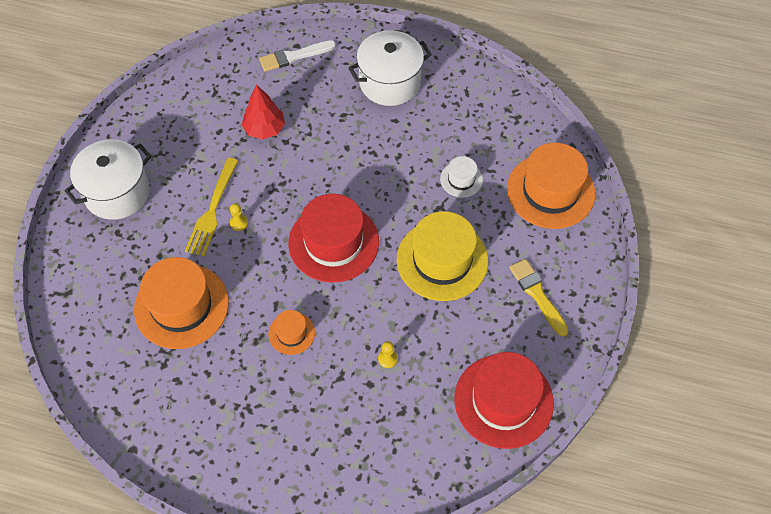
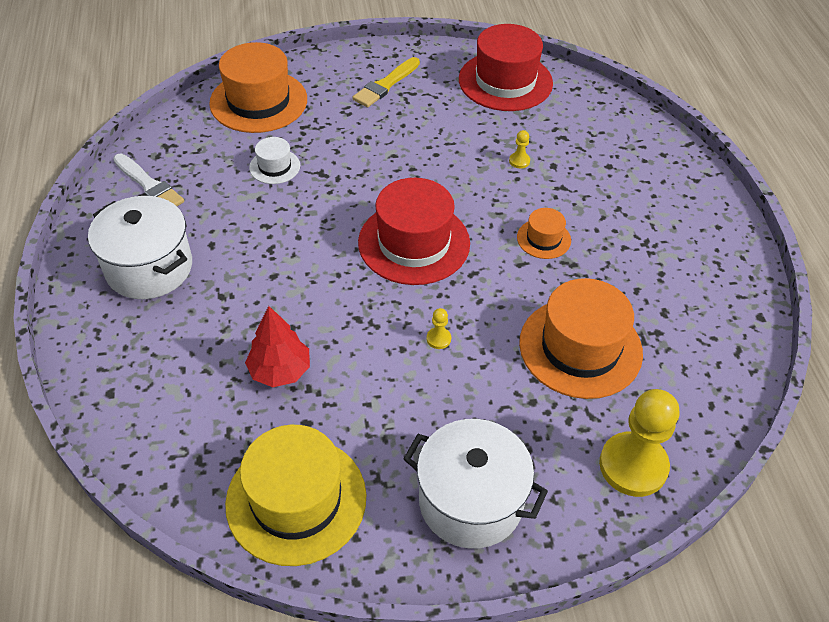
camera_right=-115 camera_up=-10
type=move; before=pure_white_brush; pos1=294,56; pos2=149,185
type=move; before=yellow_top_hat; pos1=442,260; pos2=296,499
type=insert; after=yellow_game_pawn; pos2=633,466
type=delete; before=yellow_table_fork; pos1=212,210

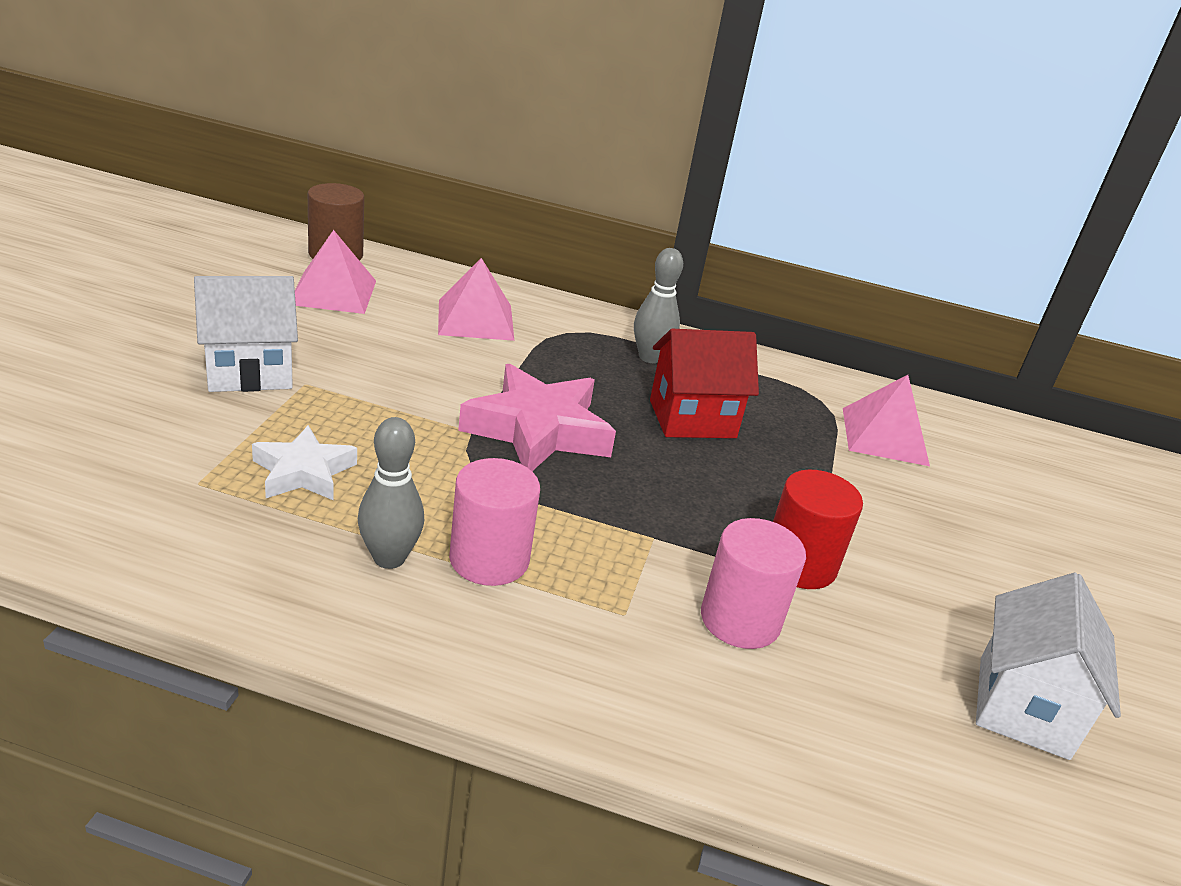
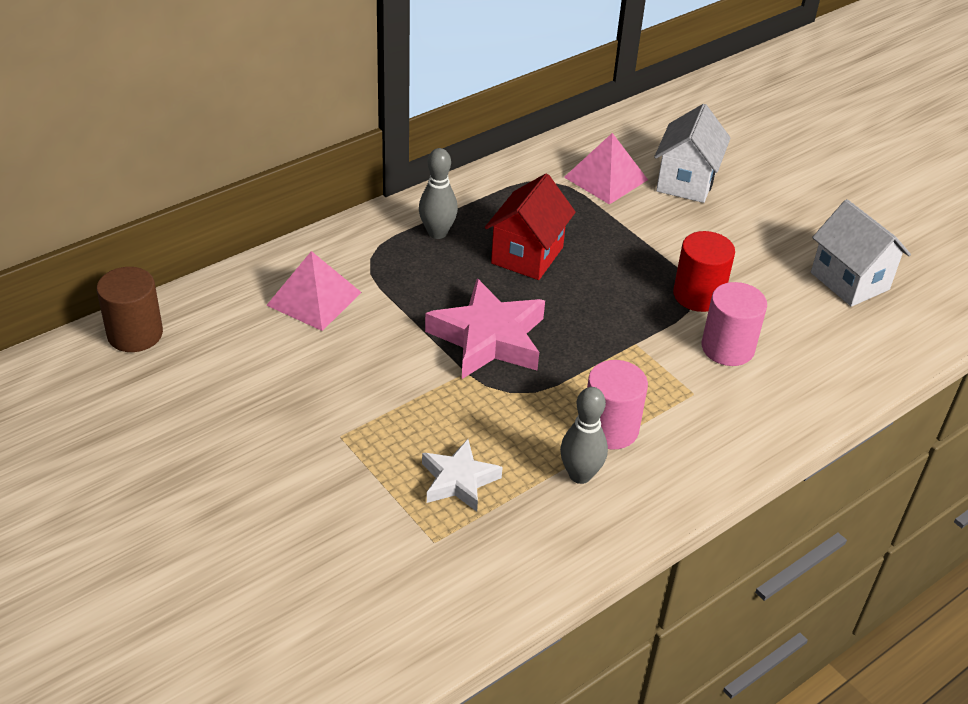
camera_right=-50 camera_up=10
type=move; before=pure_white_toy_house; pos1=249,372; pos2=686,182
type=delete; before=pink_solid_pyramid; pos1=333,292

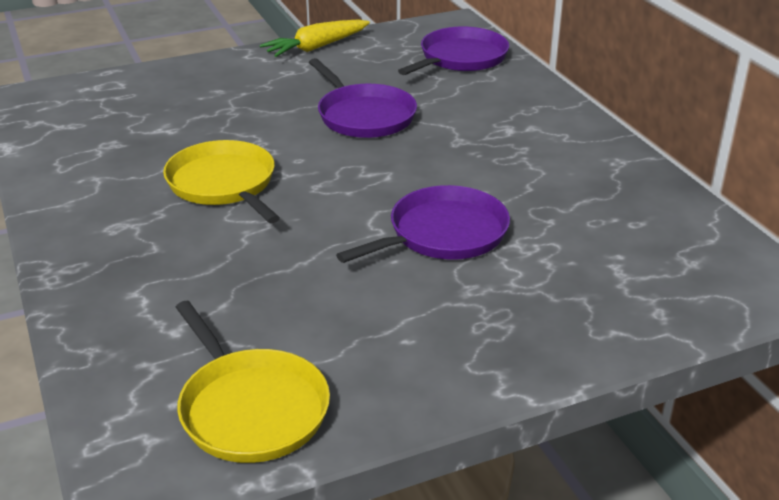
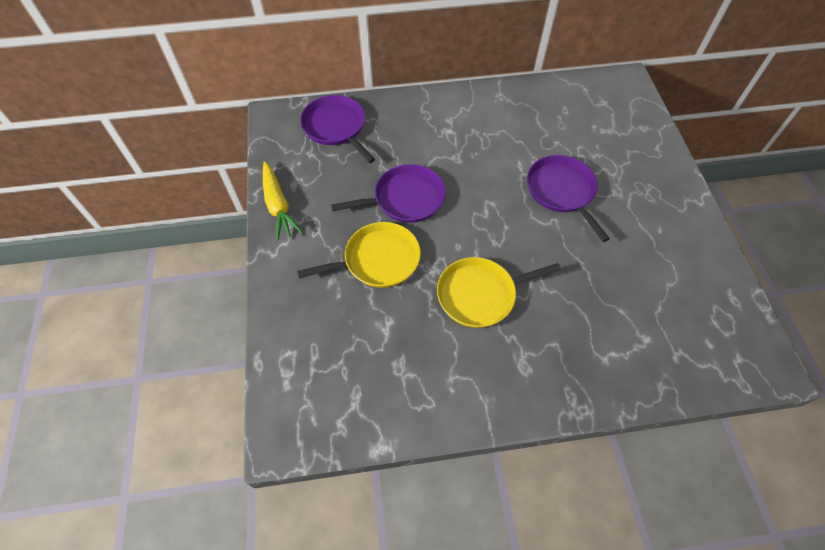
camera_right=-75 camera_up=25
type=move; before=yellow_pan; pos1=250,408; pos2=378,260

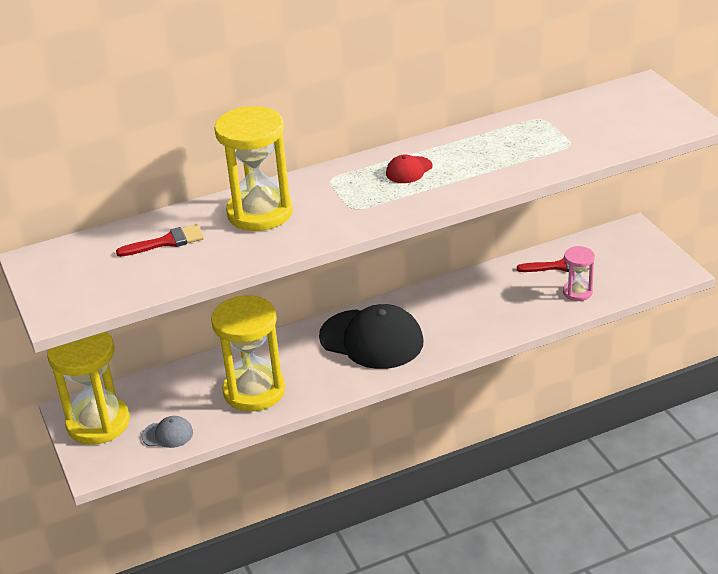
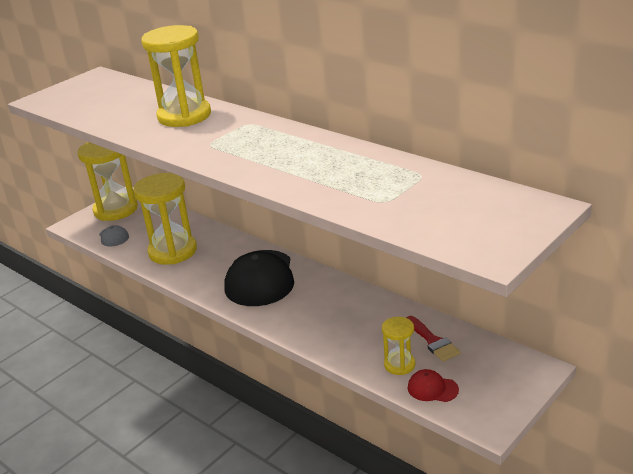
camera_right=65 camera_up=-5
type=recolor; before=pink_sand_timer; after=yellow_sand_timer; pos1=577,292; pos2=399,365
type=move; before=crimson_cap; pos1=409,170; pos2=432,388
type=delete; before=crimson_brush; pos1=167,242

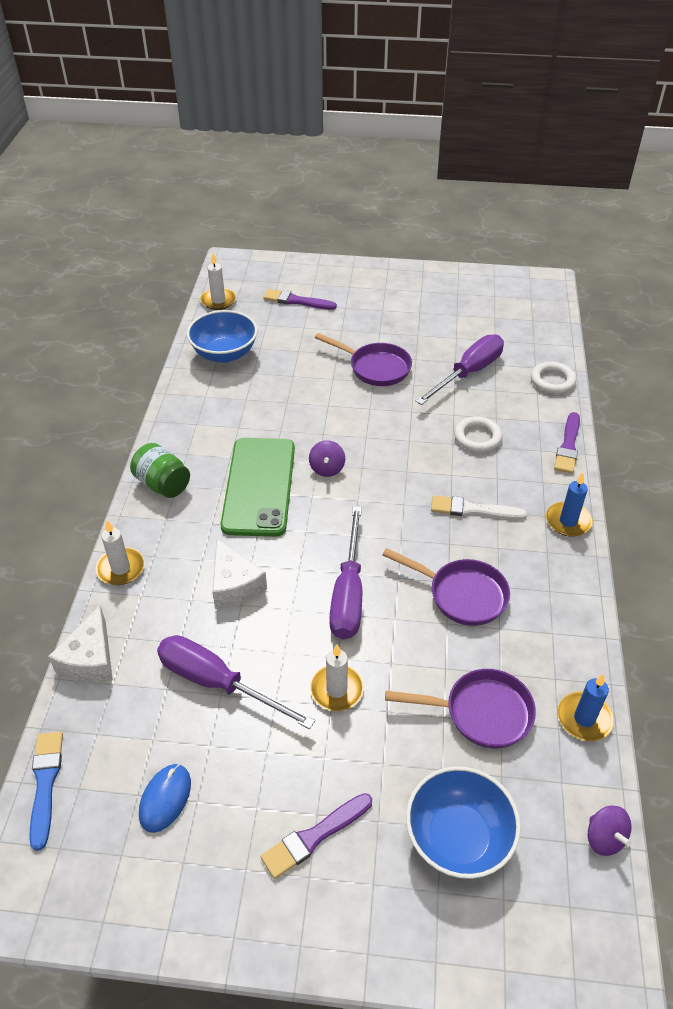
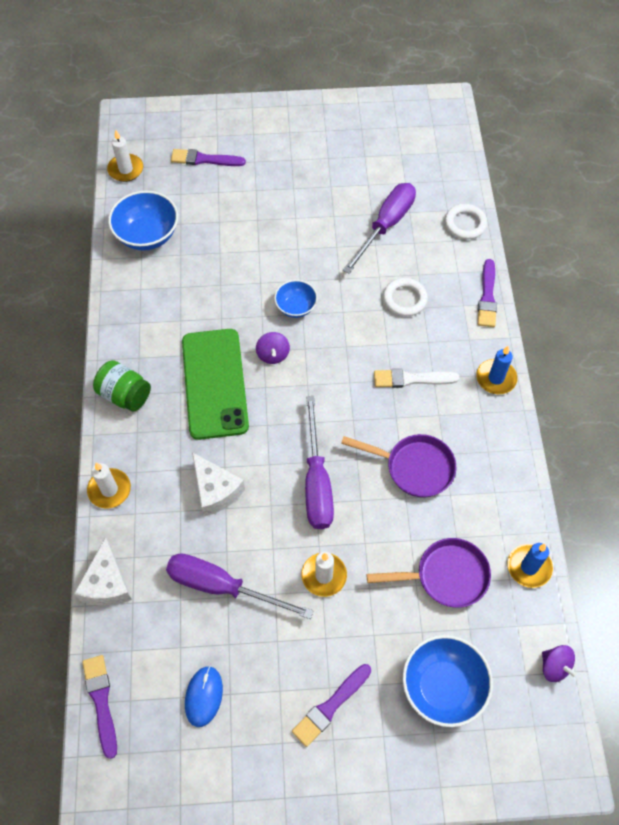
camera_right=-10 camera_up=15
type=recolor; before=cobalt_brush; after=violet_brush; pos1=45,783; pos2=101,701
type=insert; after=cobalt_serving_bowl; pos2=296,307
type=delete; before=violet_pan; pos1=375,368

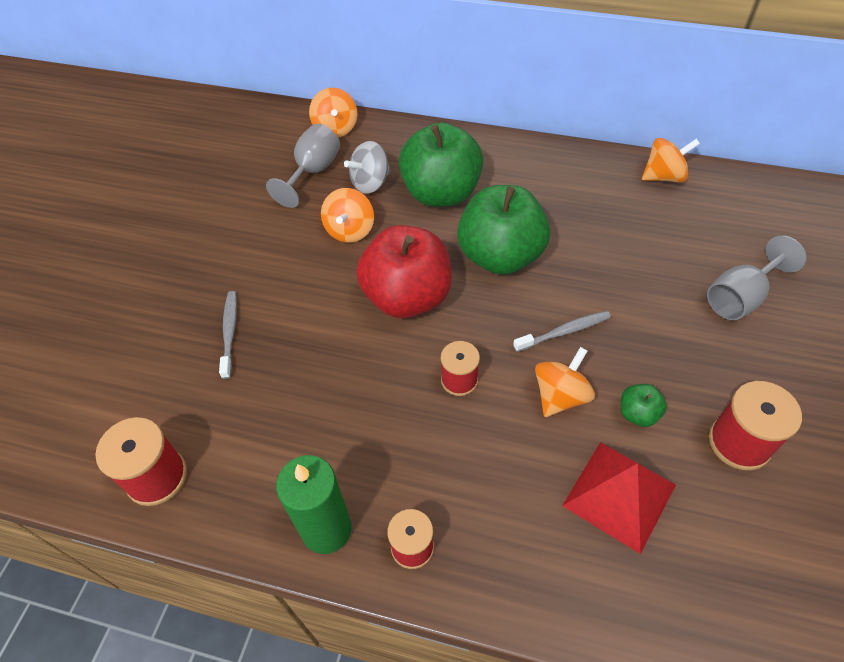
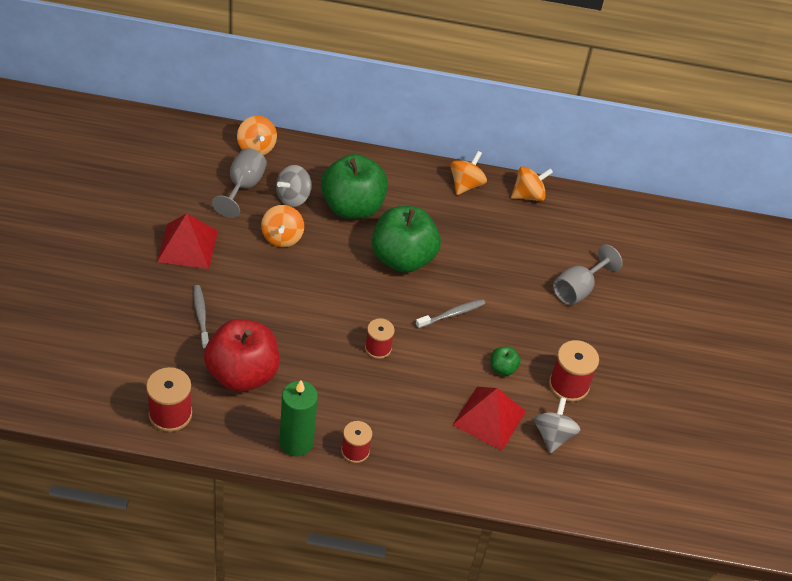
camera_right=-15 camera_up=-5
type=insert; after=crimson_solid_pyramid; pos2=187,246
type=move; before=crimson_apple; pos1=407,297; pos2=242,374
type=move; before=orange_spinning_top; pos1=560,396; pos2=466,184
type=insert; after=gray_spinning_top; pos2=553,436

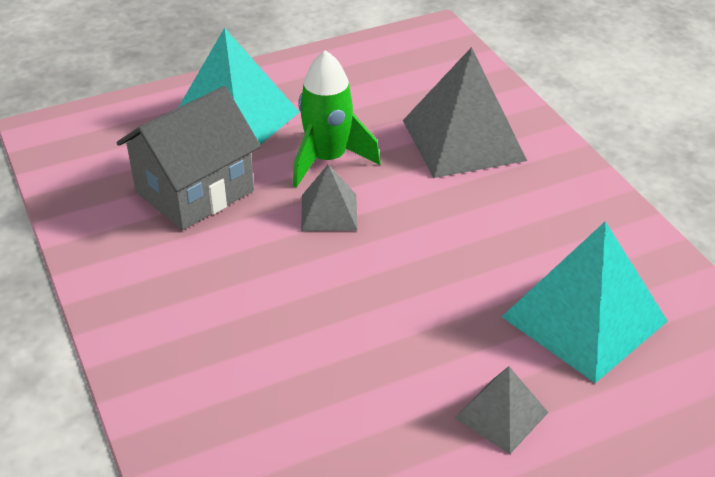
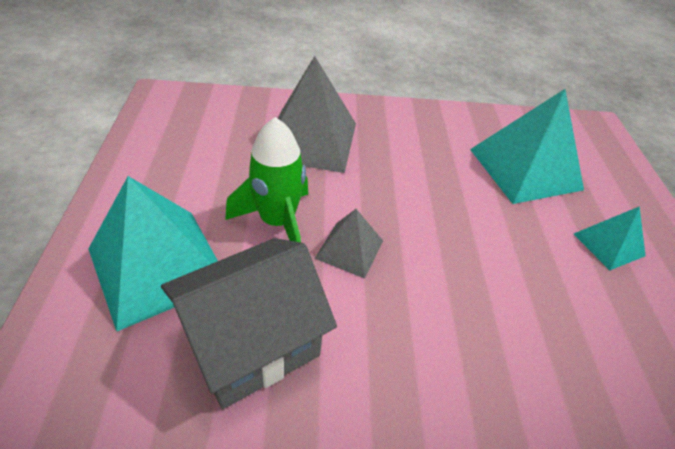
camera_right=-70 camera_up=5
type=rotate; before=gray_toy_house; pos1=194,191; pos2=251,343; turn=75
type=recolor; before=gray_solid_pyramid; after=teal_solid_pyramid; pos1=501,415; pos2=608,244

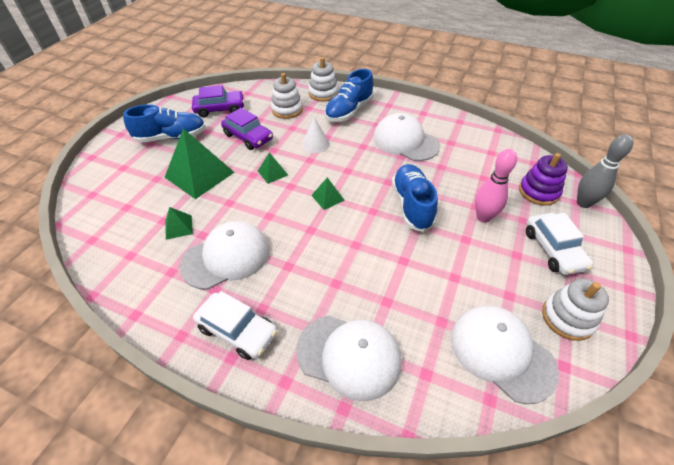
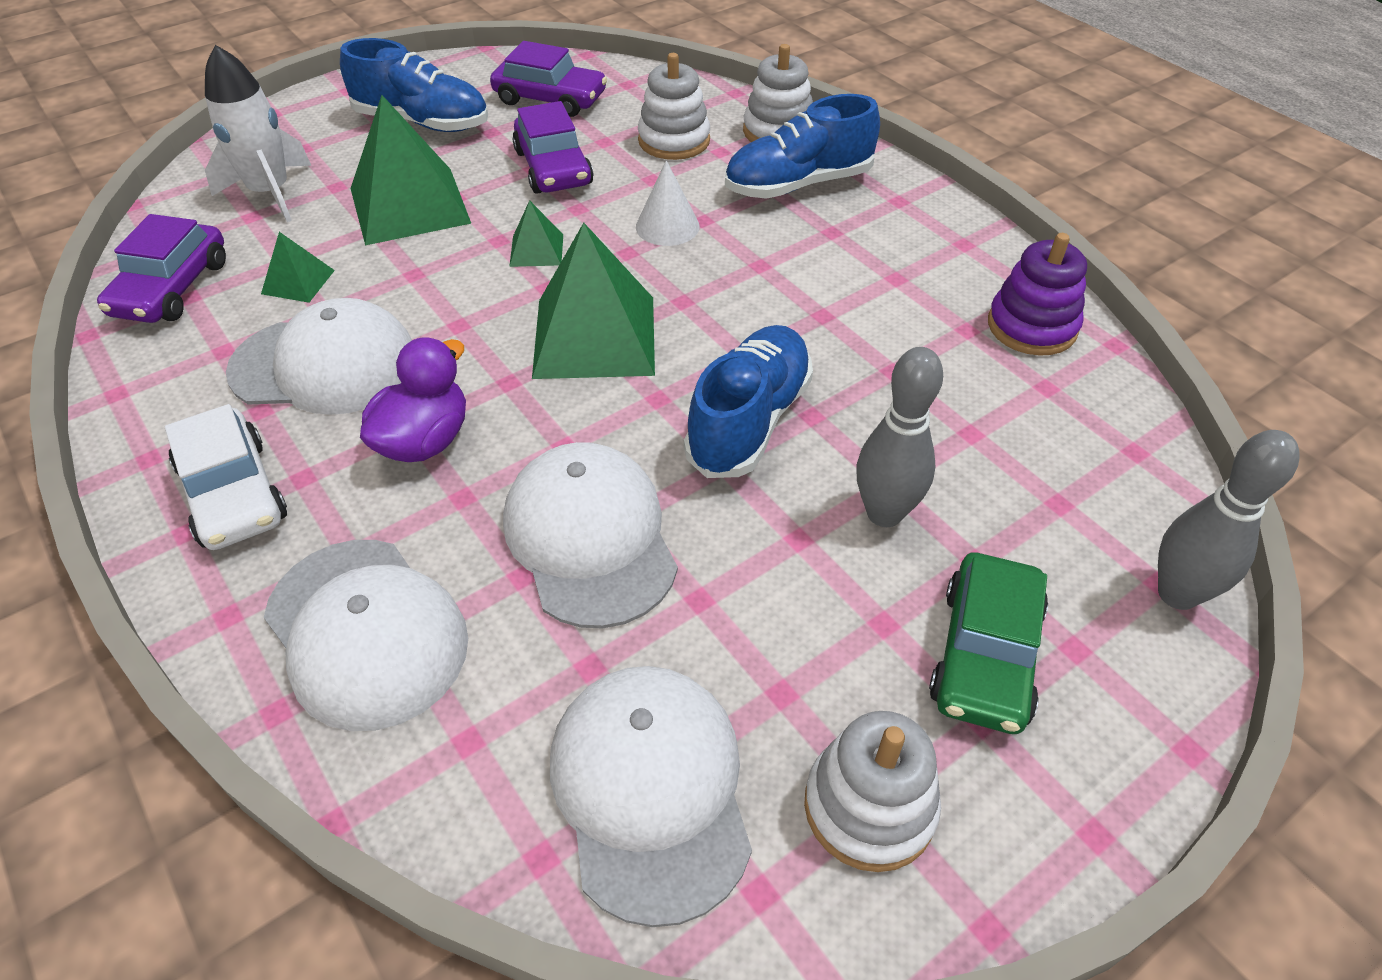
camera_right=30 camera_up=0
type=insert; after=violet_toy_car; pos2=172,288
type=insert; after=pure_white_toy_rocket; pos2=271,193
type=insert; after=violet_toy_duck; pos2=424,441
type=move; before=pure_white_cap; pos1=405,141; pos2=590,538
type=resize; before=emerald_solid_pyramid; pos1=327,197; pos2=594,336; scale=2.12
type=recolor; before=pink_skittle; after=gray_skittle; pos1=483,217; pos2=884,513
type=recolor; before=pure_white_toy_car; after=emerald_toy_car; pos1=553,249; pos2=985,655
type=move; before=violet_ring_stacker; pos1=538,192; pos2=1032,326

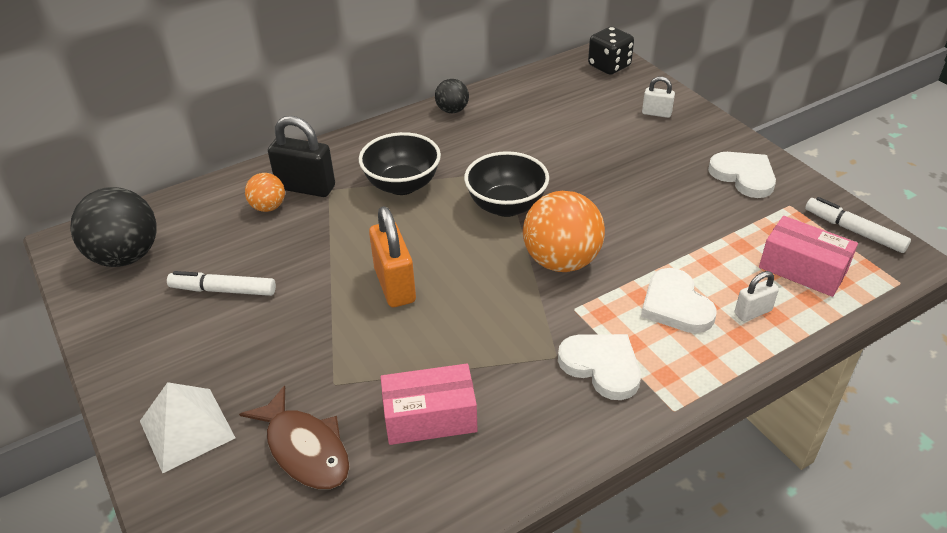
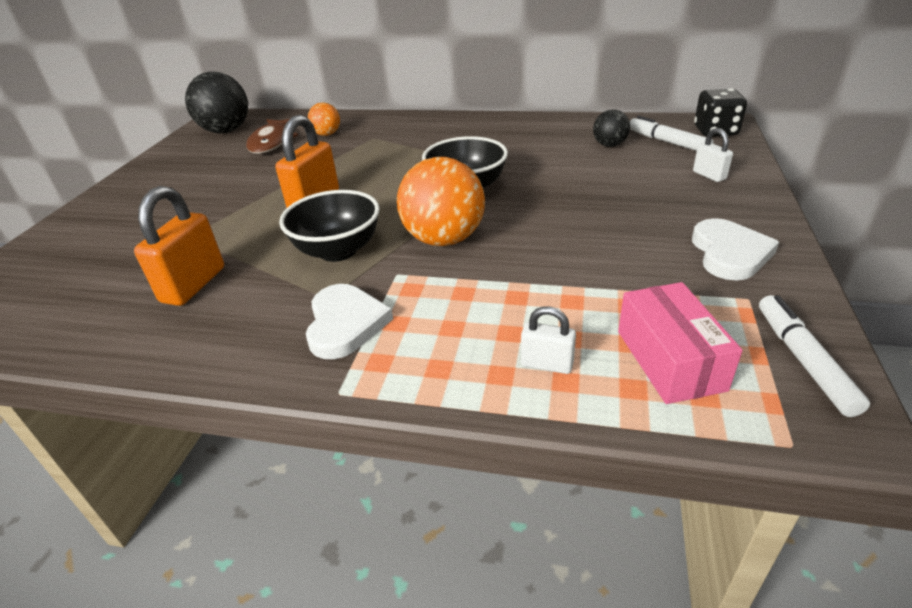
camera_right=45 camera_up=-5
type=replace; before=pink_parcel; after=orange_lock; pos1=430,417; pos2=194,285
type=move; before=russet_fish; pos1=305,449; pos2=272,142
type=move; before=ebony_serving_bowl; pos1=402,185; pos2=338,251
type=move; before=ebony_ball; pos1=452,110; pos2=609,145
type=move; before=pure_white_marker_pen; pos1=223,290; pos2=667,142
type=delete; before=pure_white_solid_pyramid; pos1=187,429
type=delete; before=ebony_lock; pos1=306,187
type=delete; before=pure_white_heart; pos1=675,305

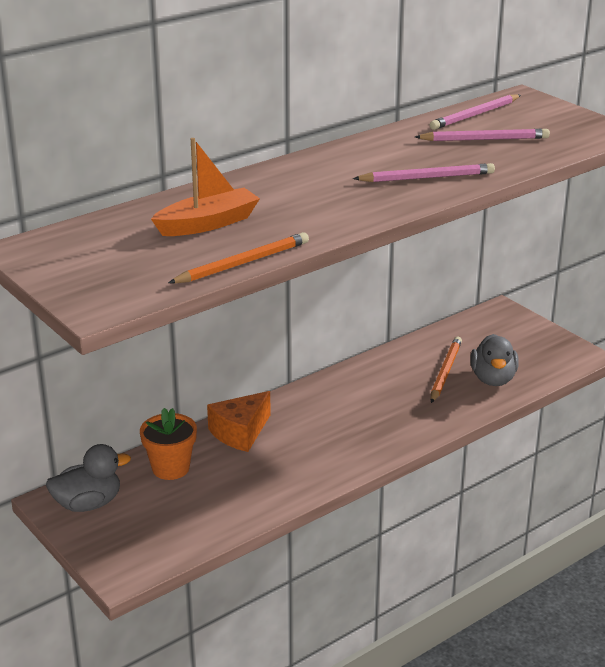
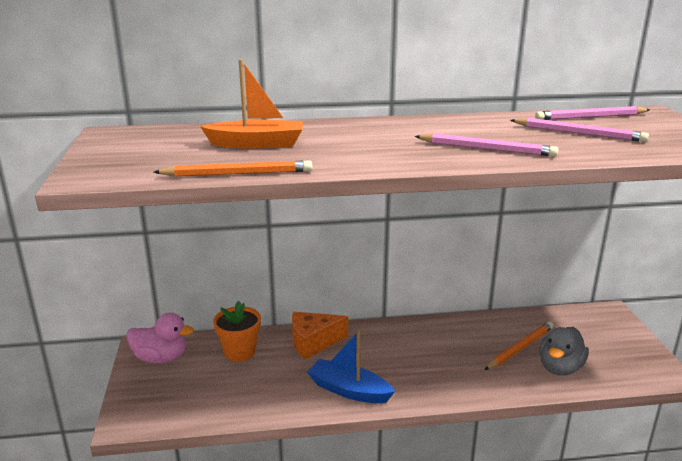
camera_right=30 camera_up=-5
type=recolor; before=gray_toy_duck; after=pink_toy_duck; pos1=88,504; pos2=161,358
type=insert; after=cobalt_toy_boat; pos2=349,390

